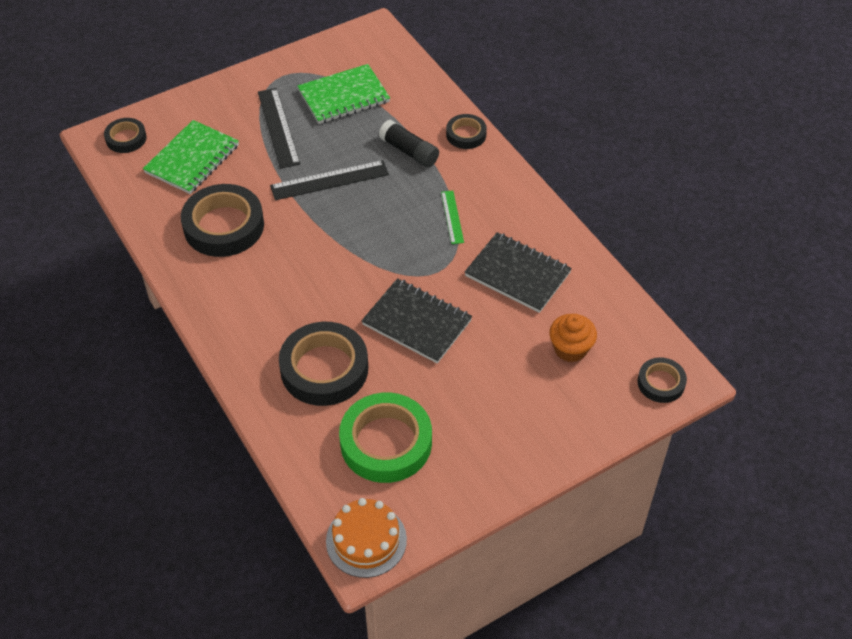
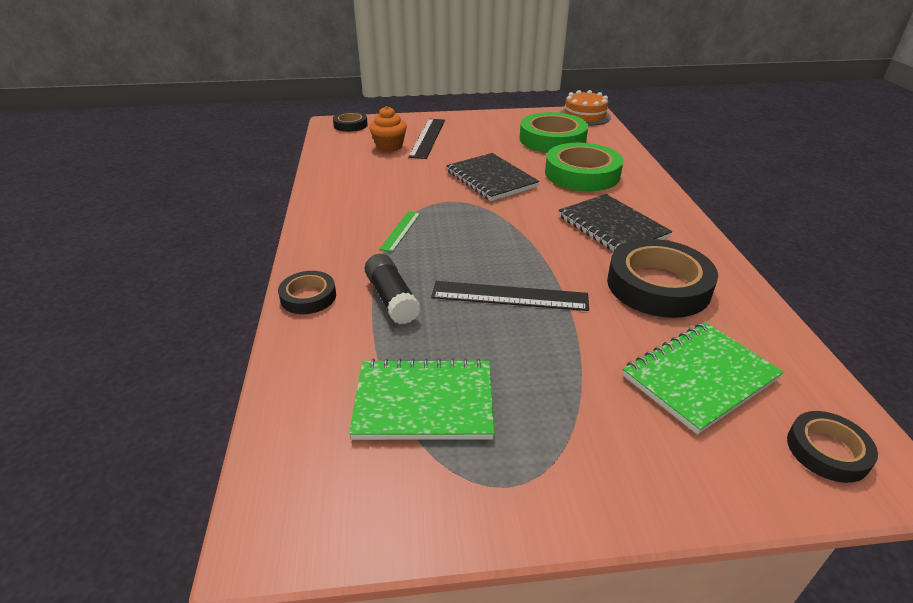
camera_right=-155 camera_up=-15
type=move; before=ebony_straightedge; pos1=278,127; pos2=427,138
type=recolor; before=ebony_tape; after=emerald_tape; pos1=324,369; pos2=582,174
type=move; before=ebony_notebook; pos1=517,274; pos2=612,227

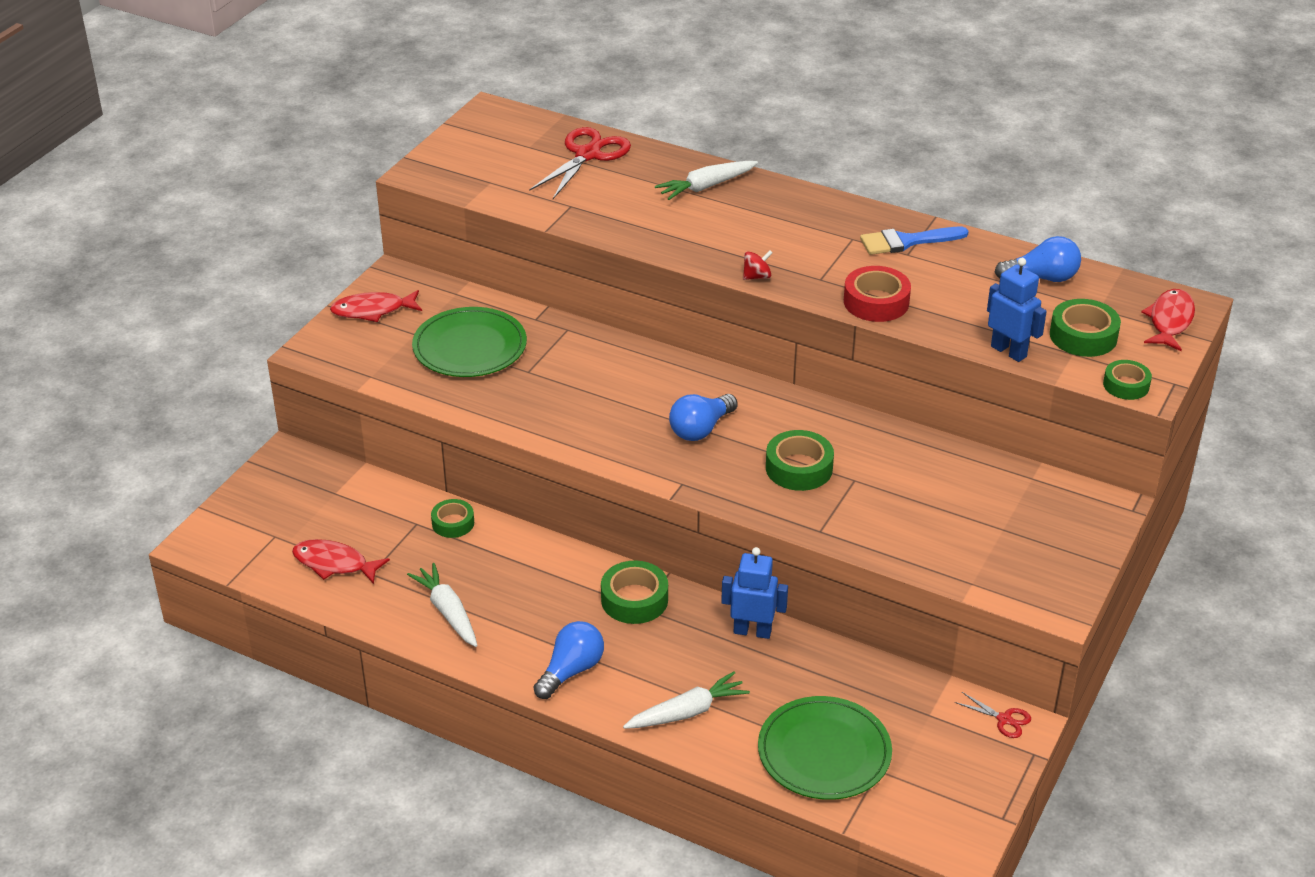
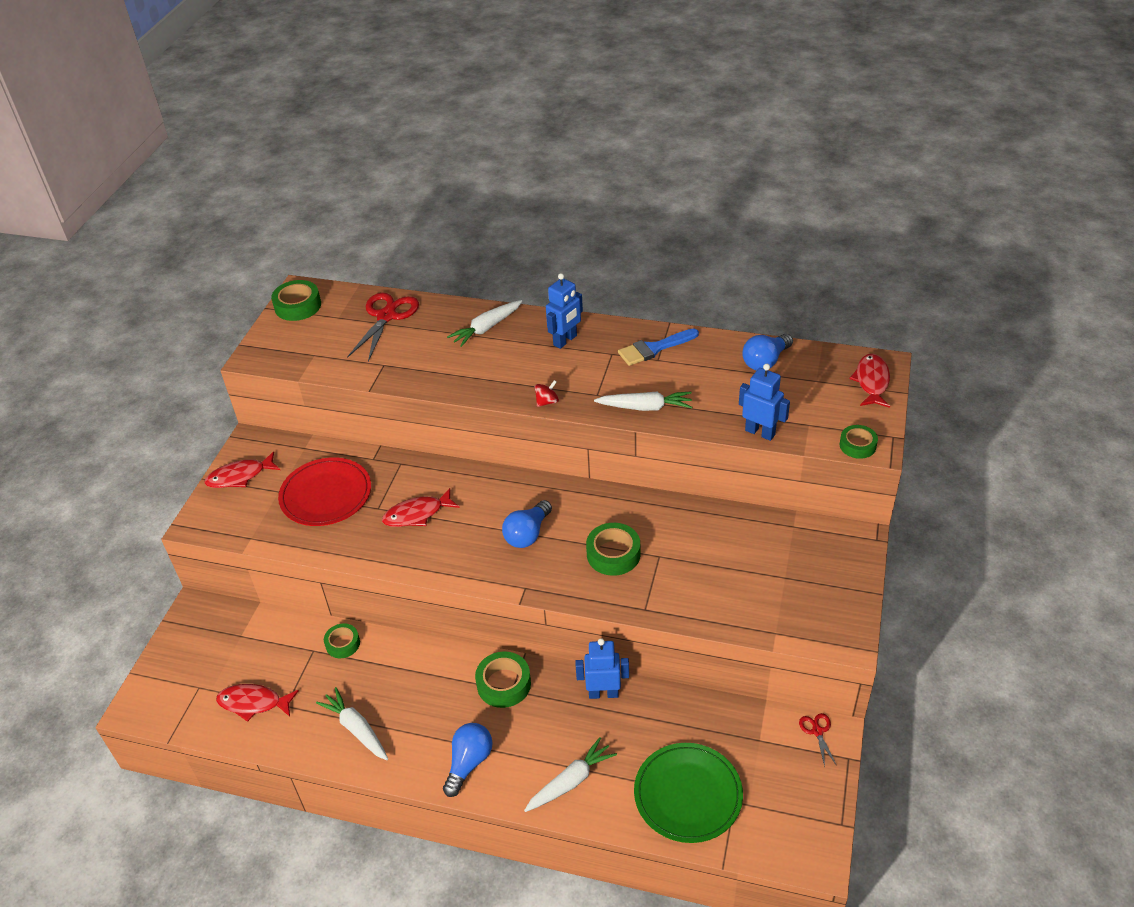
camera_right=-10 camera_up=5
type=move; before=emerald_tape; pos1=1083,336; pos2=298,306
type=recolor; before=emerald_plate; after=crimson_plate; pos1=470,347; pos2=326,495
type=insert; after=crimson_fish; pos2=417,514
type=insert; after=cobalt_robot; pos2=565,340
type=replace; before=crimson_tape; after=pure_white_carrot; pos1=876,302; pos2=646,407
type=rotate; before=cobalt_bulb; pos1=1042,278; pos2=765,361; turn=150
type=rotate; before=crimson_pair_of_scissors; pos1=1004,719; pos2=817,731; turn=-120

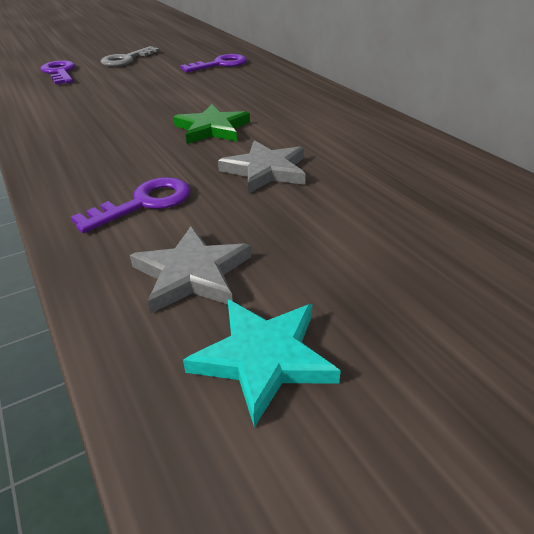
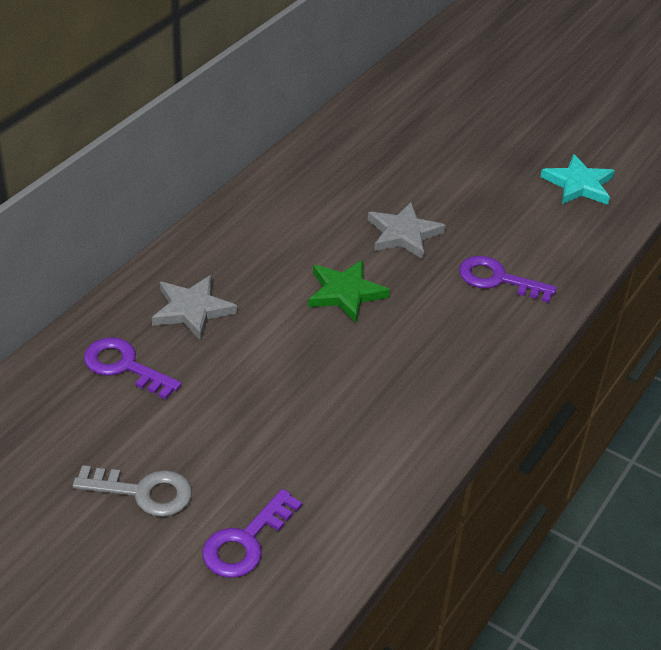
camera_right=-120 camera_up=5
type=move; before=gray_star; pos1=192,274; pos2=192,310

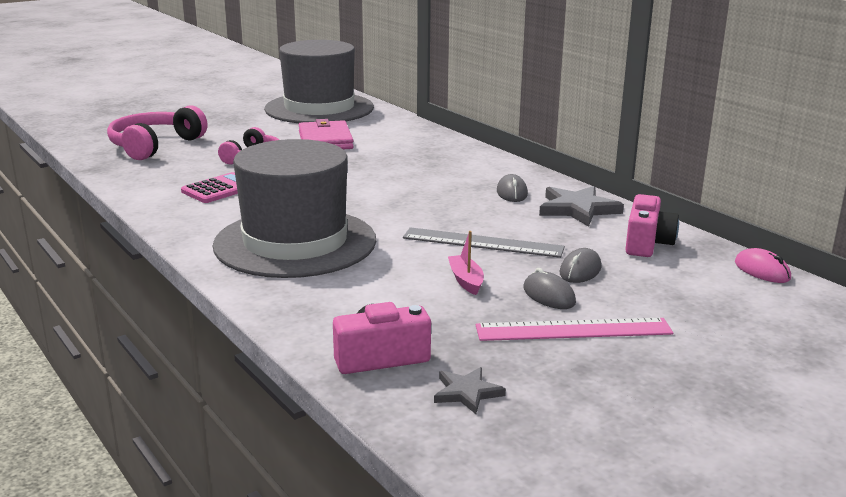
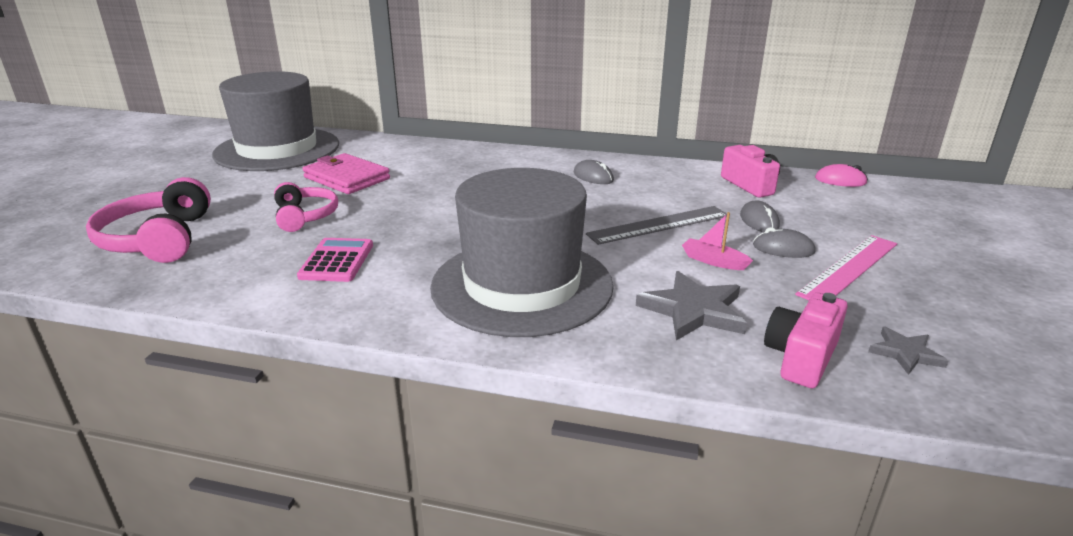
camera_right=-40 camera_up=5
type=move; before=gray_star; pos1=578,209; pos2=693,310

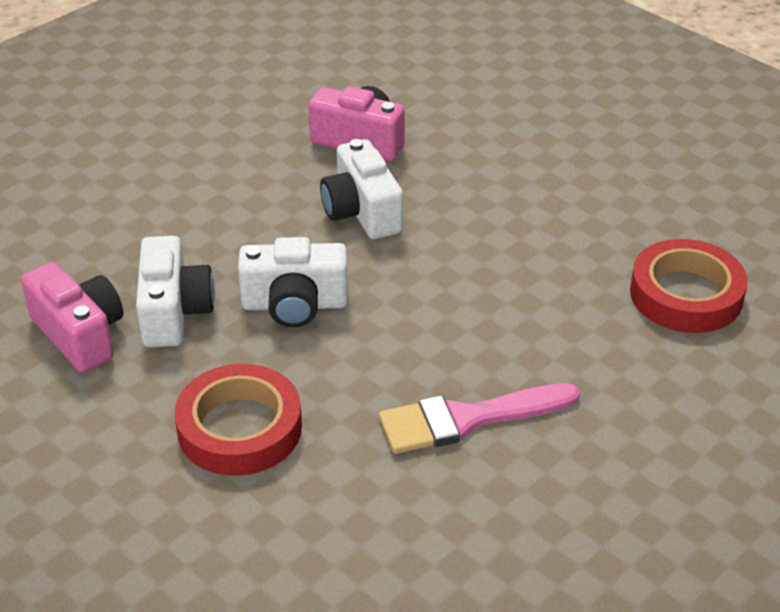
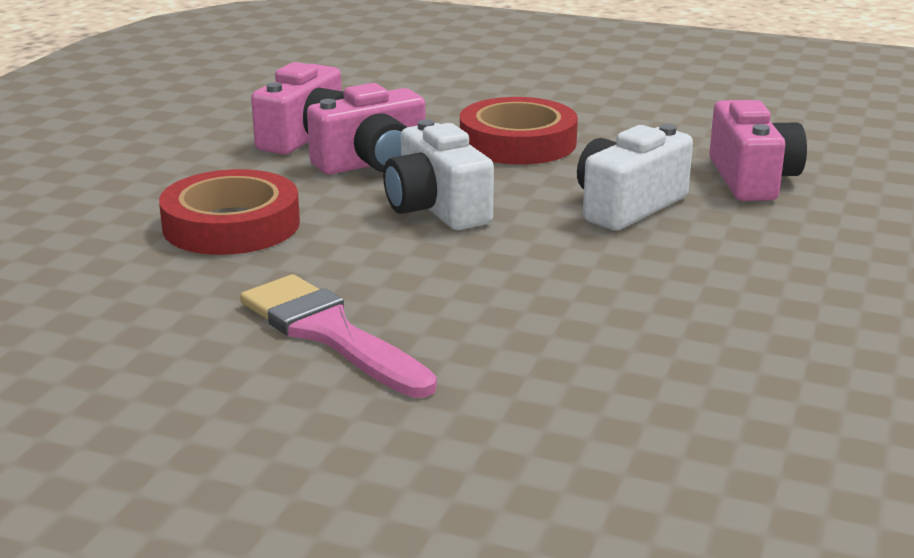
camera_right=65 camera_up=-15
type=recolor; before=pure_white_camera; after=pink_camera; pos1=174,312; pos2=372,163
type=move; before=crimson_tape; pos1=686,294; pos2=517,142

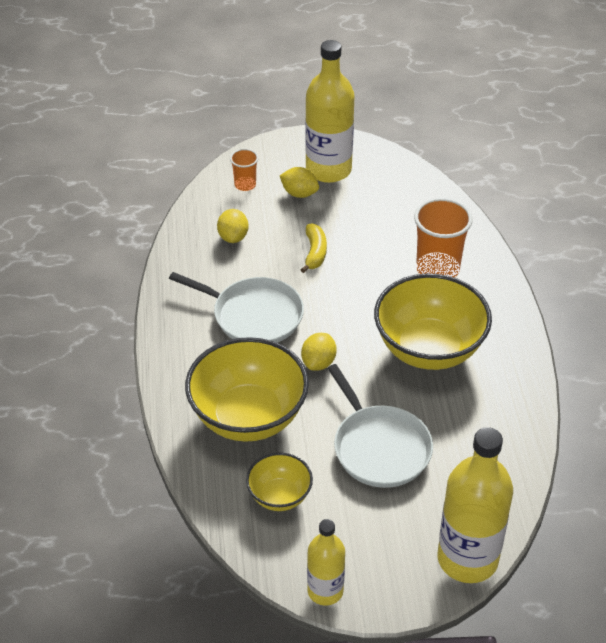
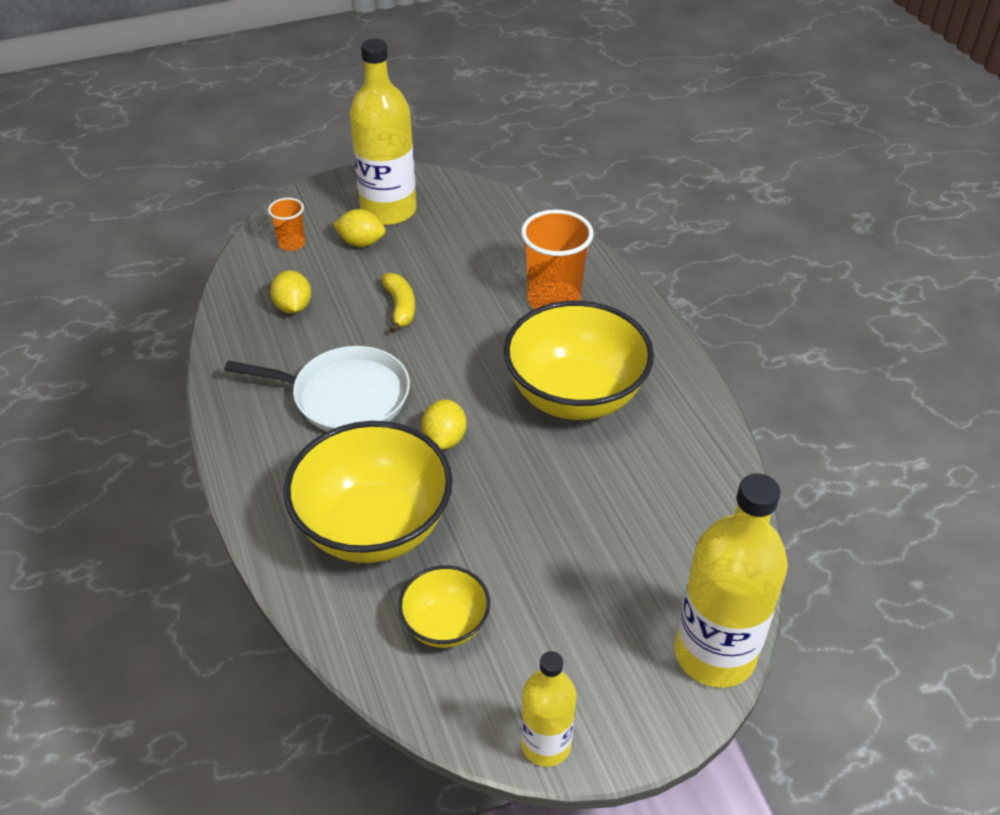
camera_right=-15 camera_up=0
type=delete; before=pure_white_pan; pos1=379,447

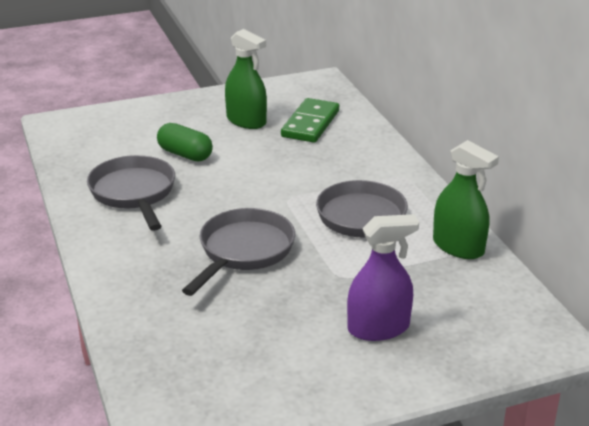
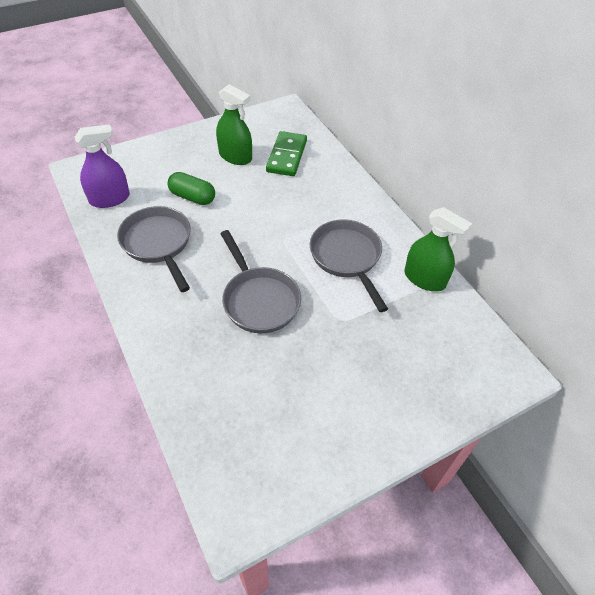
camera_right=-10 camera_up=20
type=move; before=violet_spray_bottle; pos1=378,328; pos2=110,199
type=rotate; before=gray_pan; pos1=243,251; pos2=259,300; turn=135

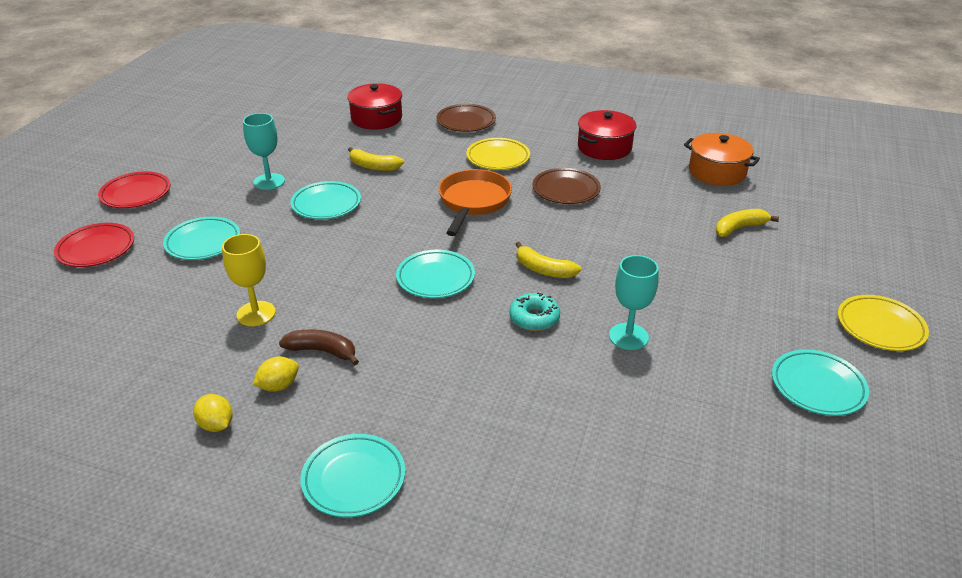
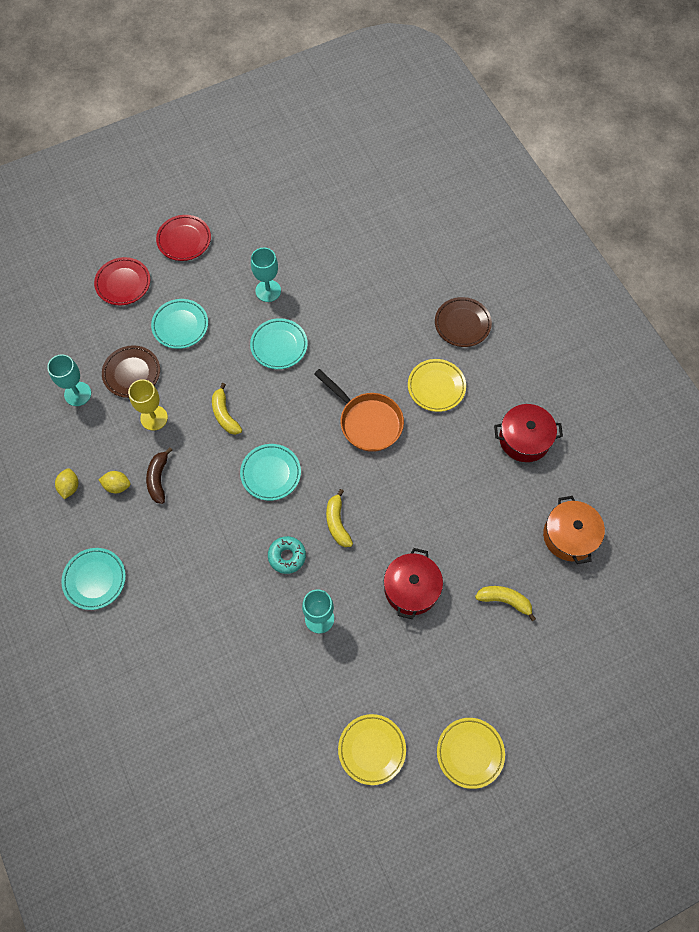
camera_right=45 camera_up=30
type=insert; after=teal_chalice; pos2=77,394
type=move; before=russet_plate; pos1=566,190; pos2=132,373
type=rotate; before=russet_toy_banana; pos1=322,351; pos2=158,479; turn=-150
type=move; before=yellow_toy_banana; pos1=374,166; pos2=225,415
type=rotate; before=orange_pan; pos1=473,202; pos2=367,421; turn=75
type=recolor; before=teal_plate; after=yellow_plate; pos1=817,386; pos2=372,749
type=move; before=crimson_stockpot; pos1=376,118; pos2=411,588

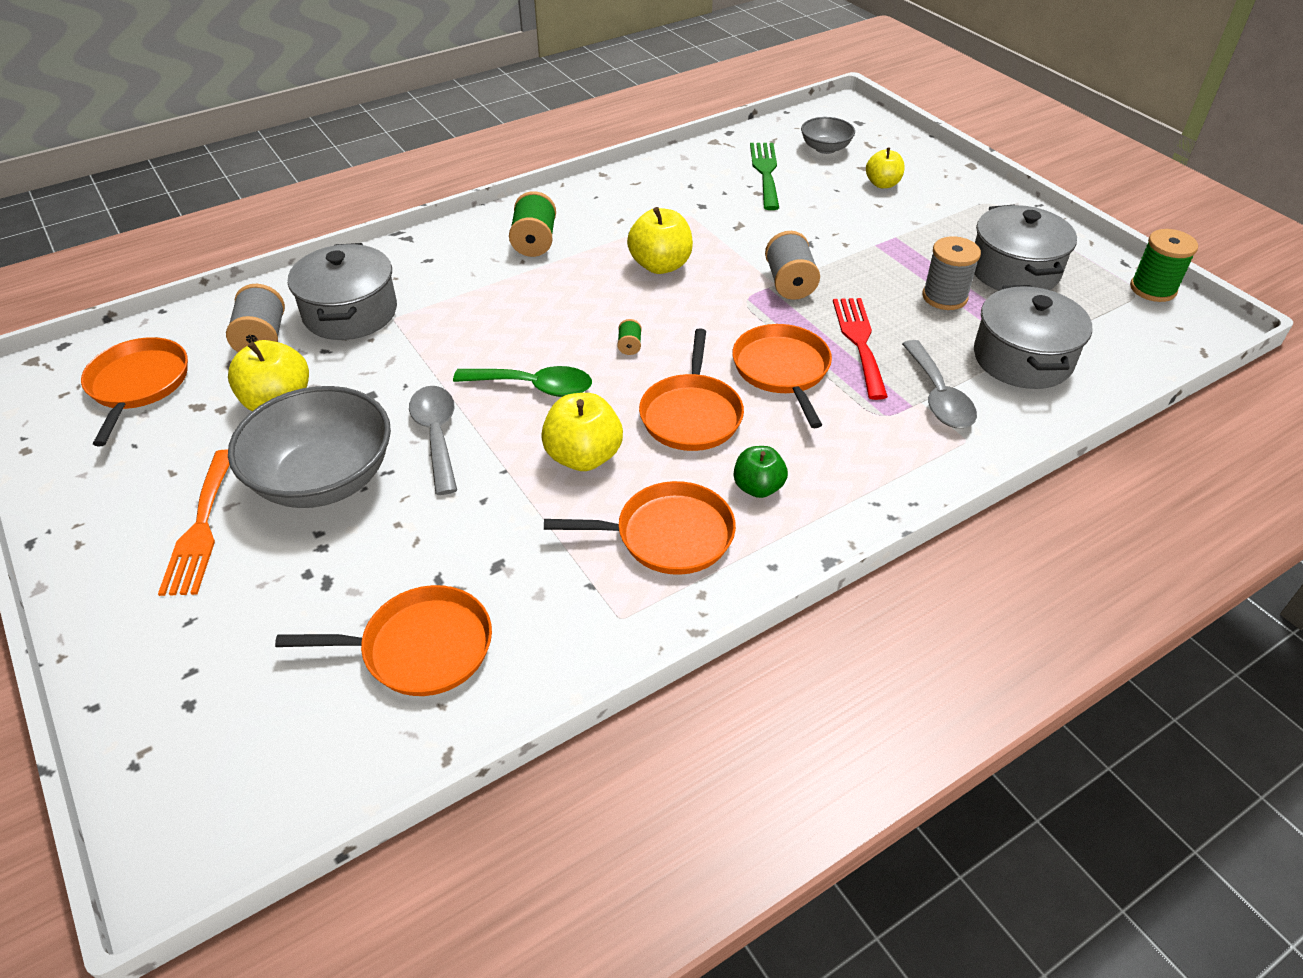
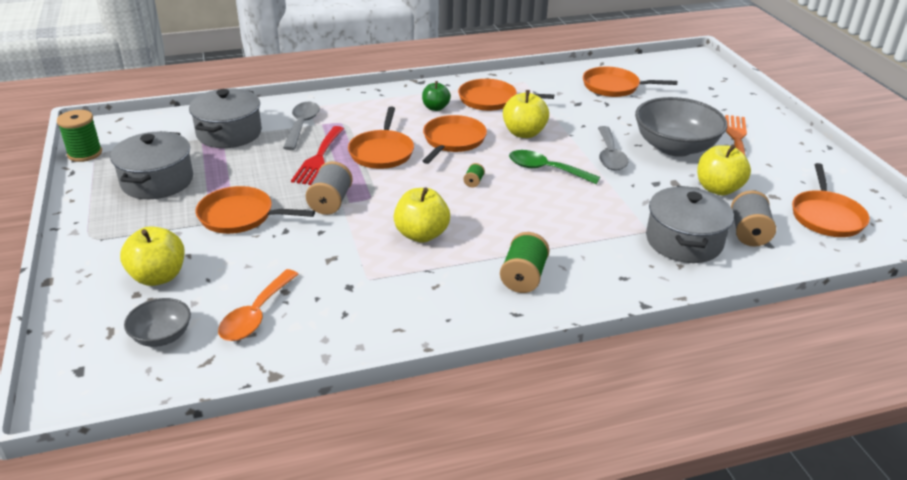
camera_right=-165 camera_up=-10
type=resize; before=yellow_apple; pos1=882,184; pos2=158,276; scale=1.54
type=insert; after=orange_pan; pos2=240,216
type=replace; before=emerald_table_fork; after=orange_spoon; pos1=765,172; pos2=256,315
type=delete; before=gray_bobbin; pos1=944,297

